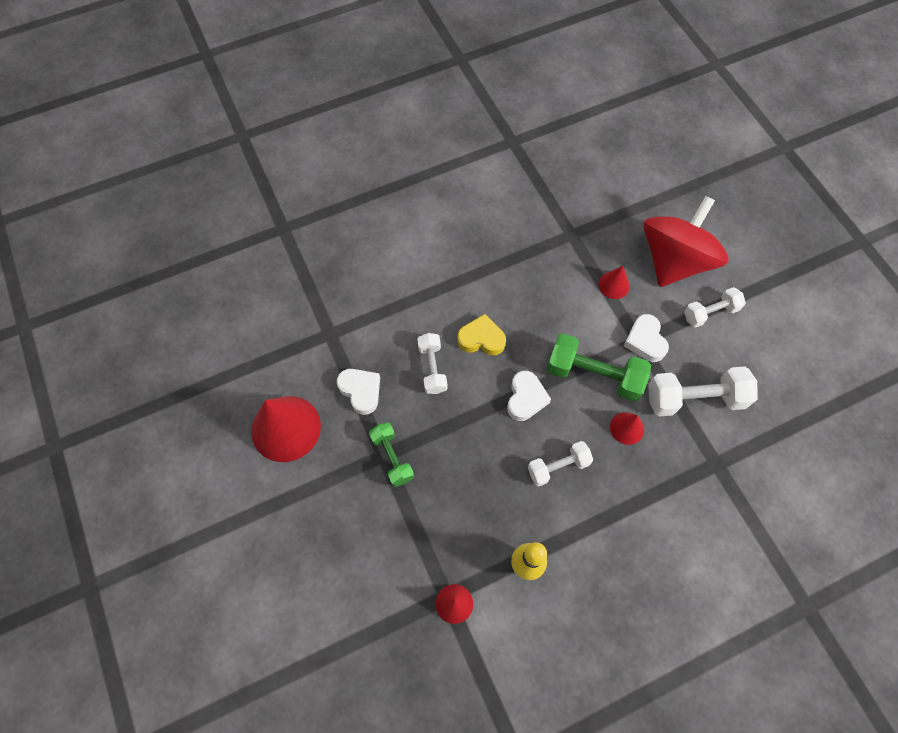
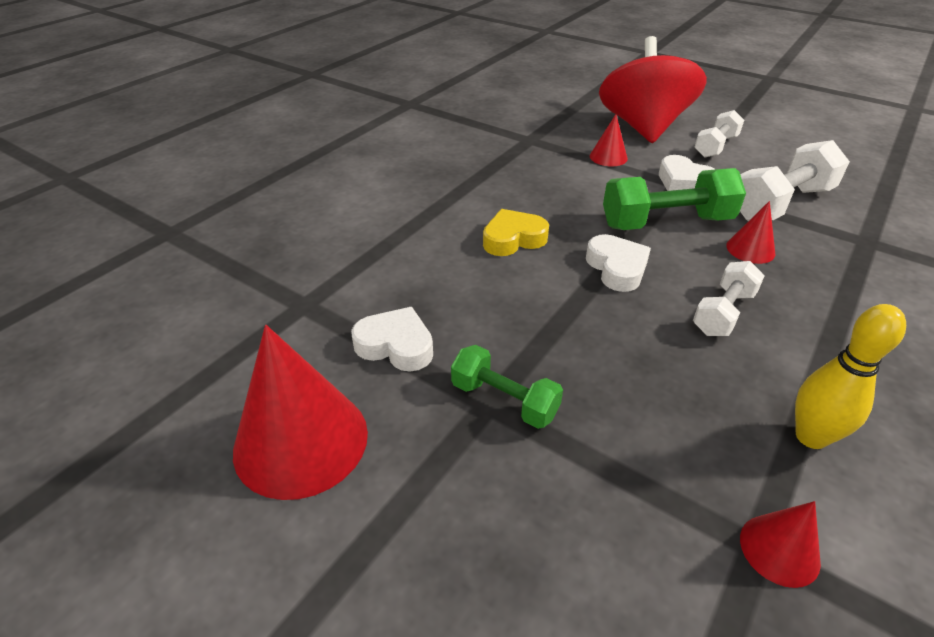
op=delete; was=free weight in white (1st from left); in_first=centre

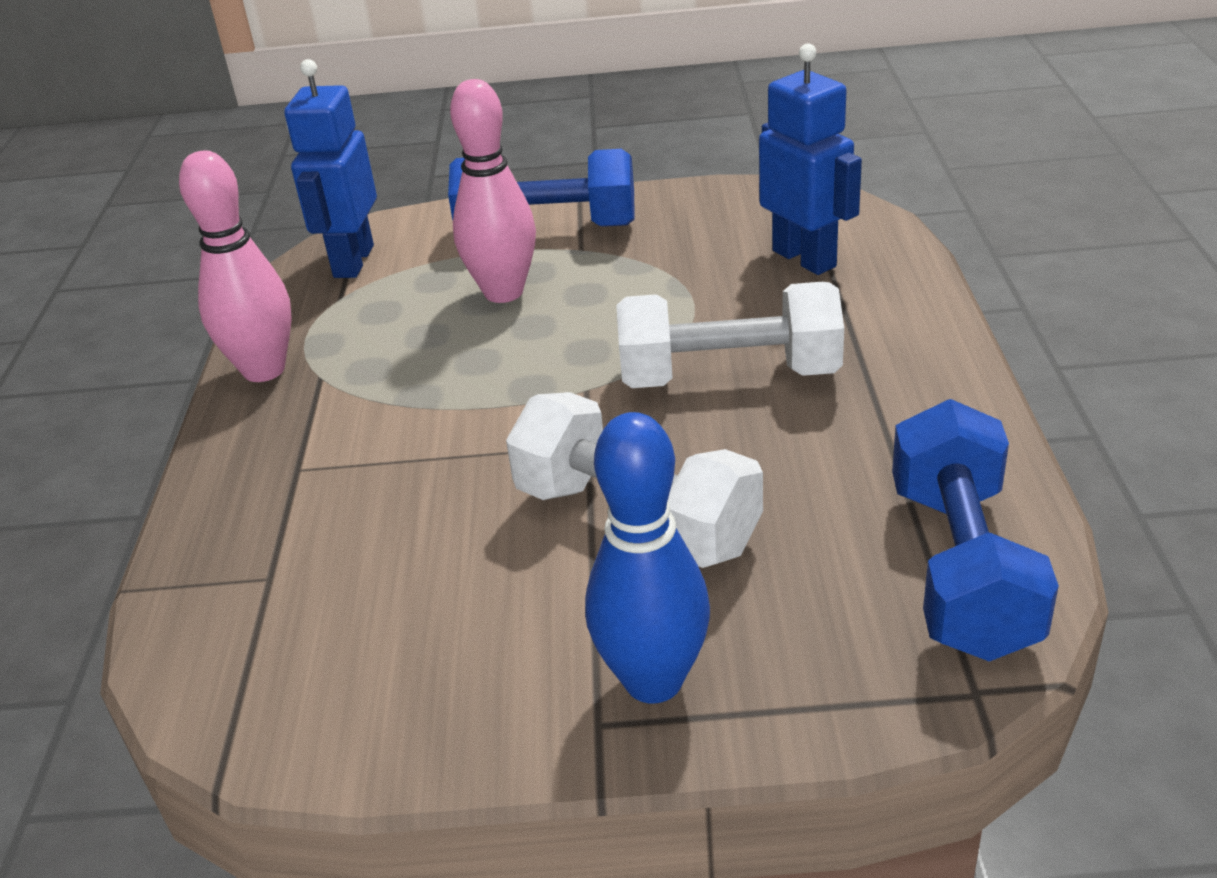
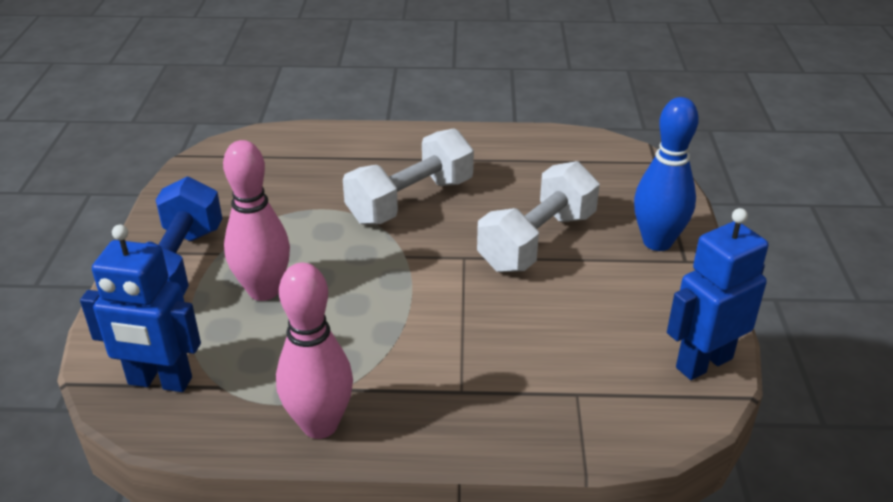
op=rotate; was=free weight in white (2nd from left in the first image); in_first=centre; in_second=centre; clockwise=45
op=move; was=robot figure in royal blue (2nd from left); in_first=top centre; in_second=middle right
op=delete; was=free weight in royal blue (2nd from left); in_first=middle right

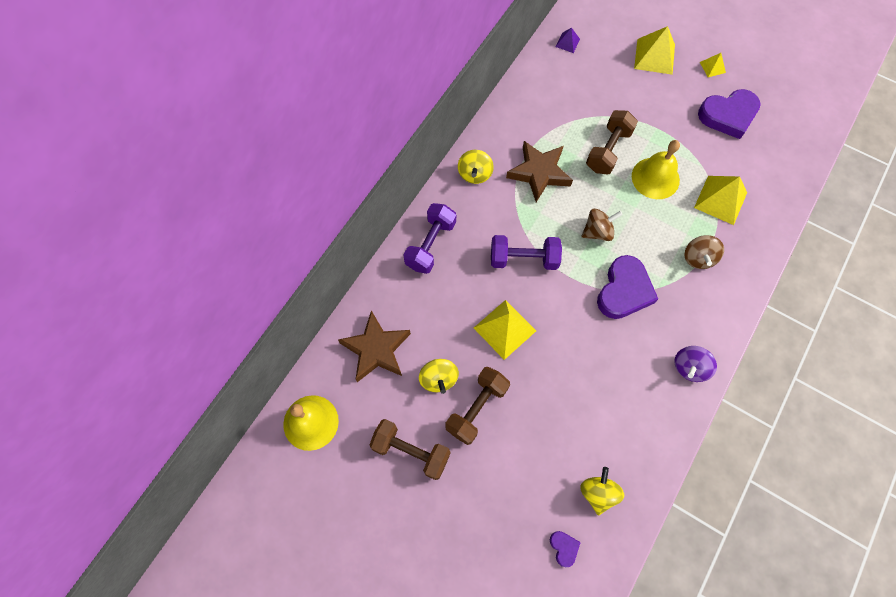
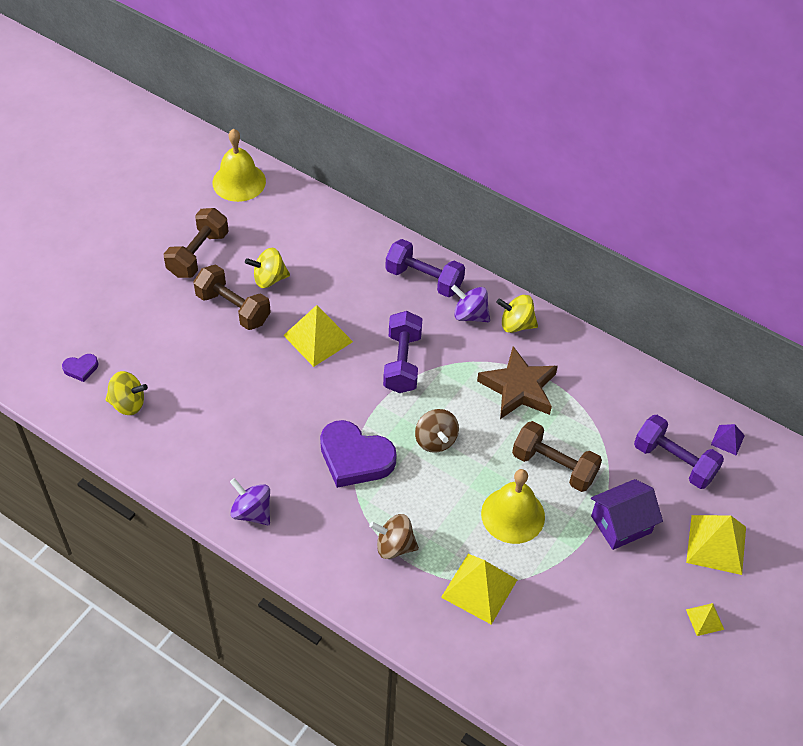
op=delete; was=star in russet (1st from left); in_first=centre
op=delete; was=heart in violet (3rd from left); in_first=top right
op=insert; now=spinning top in violet (2nd from left); in_second=centre
op=insert; now=cottage in violet; in_second=bottom right
op=insert; now=free weight in violet (3rd from left); in_second=middle right

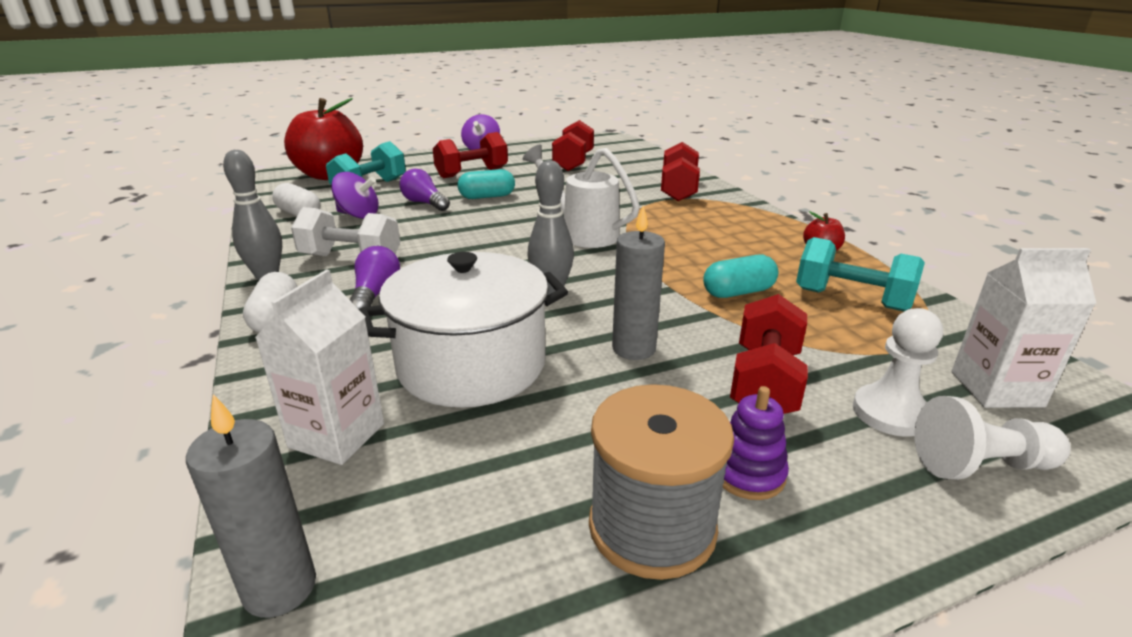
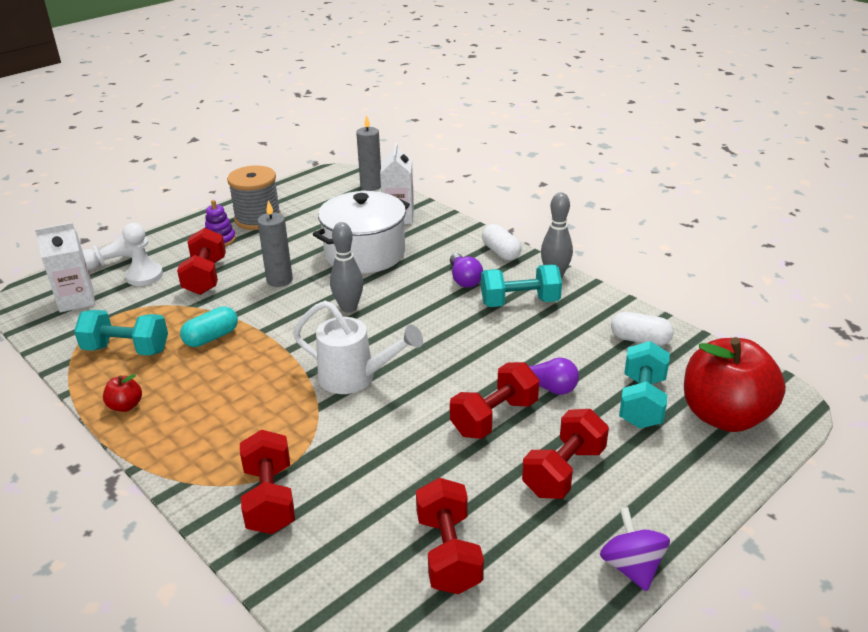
op=recolor; was=free weight in white; now=free weight in teal (2nd from left); in_first=middle left; in_second=centre
op=delete; was=spinning top in violet (1st from left); in_first=top left
op=replace; was=pill in teal (1st from left); now=free weight in red (4th from left); in_first=top centre; in_second=centre

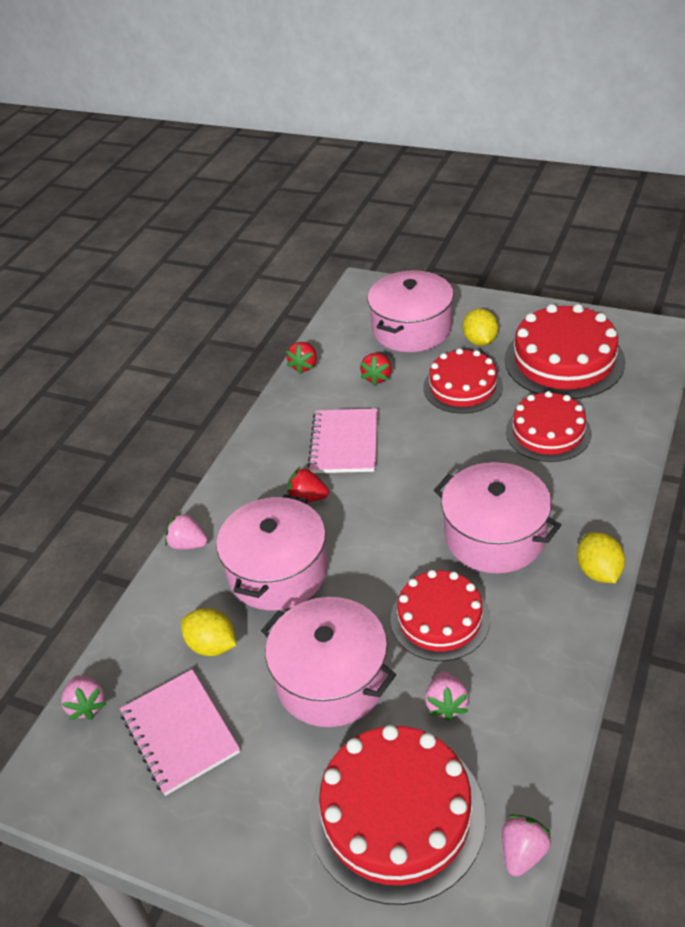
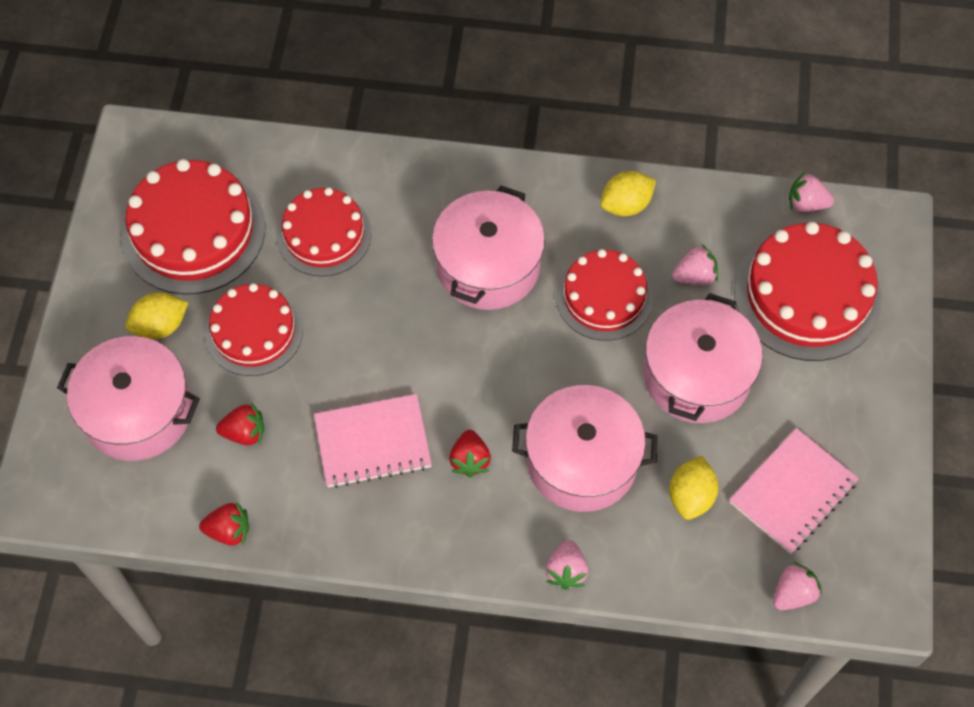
op=move; was=toy lemon in golden (3rd from left in the first image); now=toy lemon in golden (2nd from left); in_first=middle right; in_second=top centre

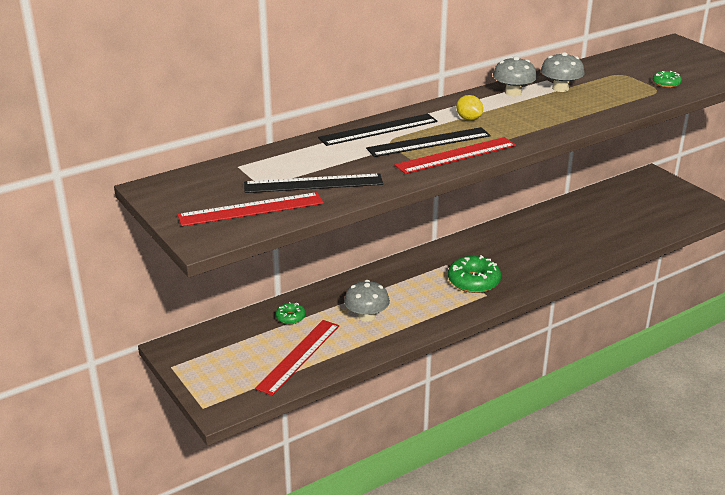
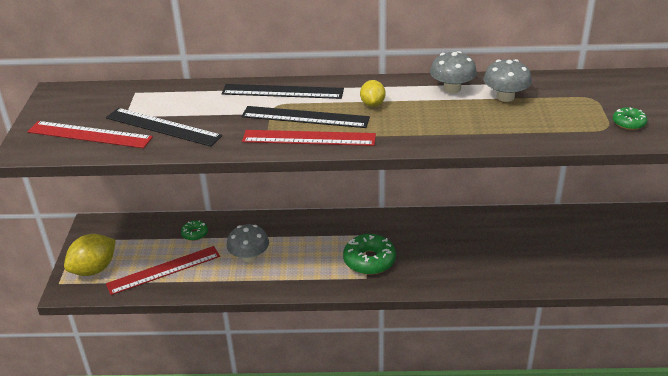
op=insert; now=toy lemon in golden (1st from left); in_second=bottom left

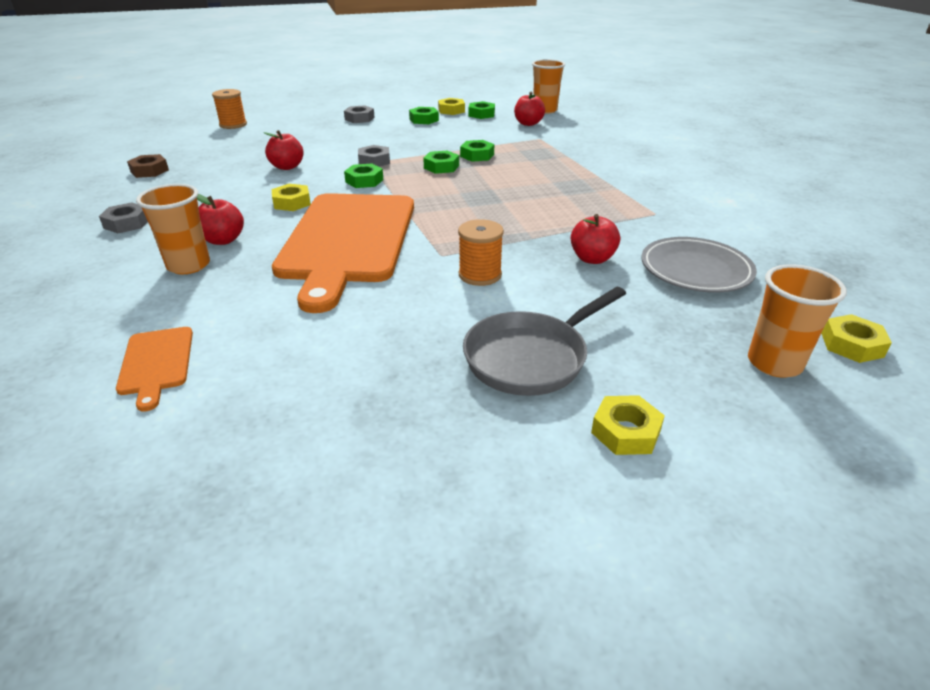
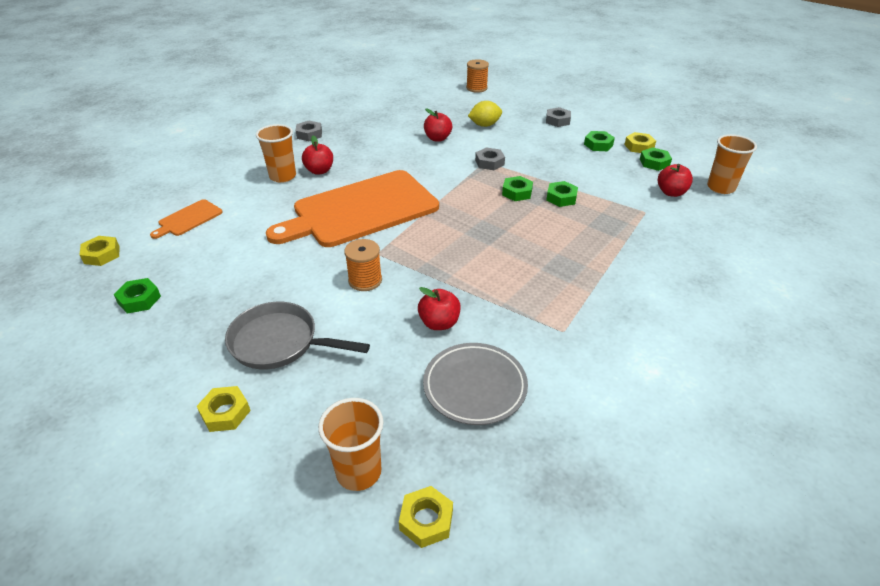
op=delete; was=hex nut in russet; in_first=top left
op=move; was=hex nut in golden (1st from left); in_first=top left; in_second=middle left
op=move; was=hex nut in green (1st from left); in_first=top centre; in_second=middle left
op=insert; now=toy lemon in golden; in_second=top centre

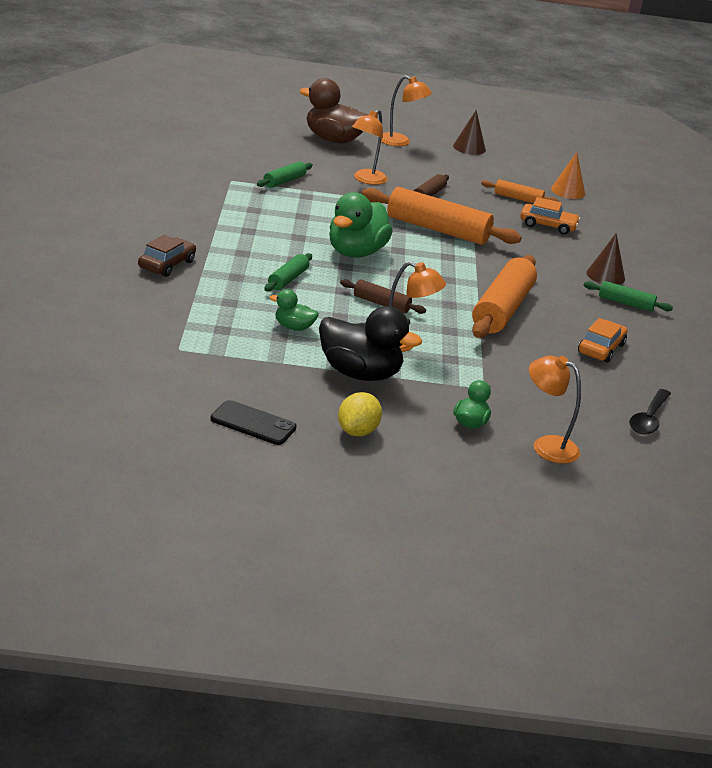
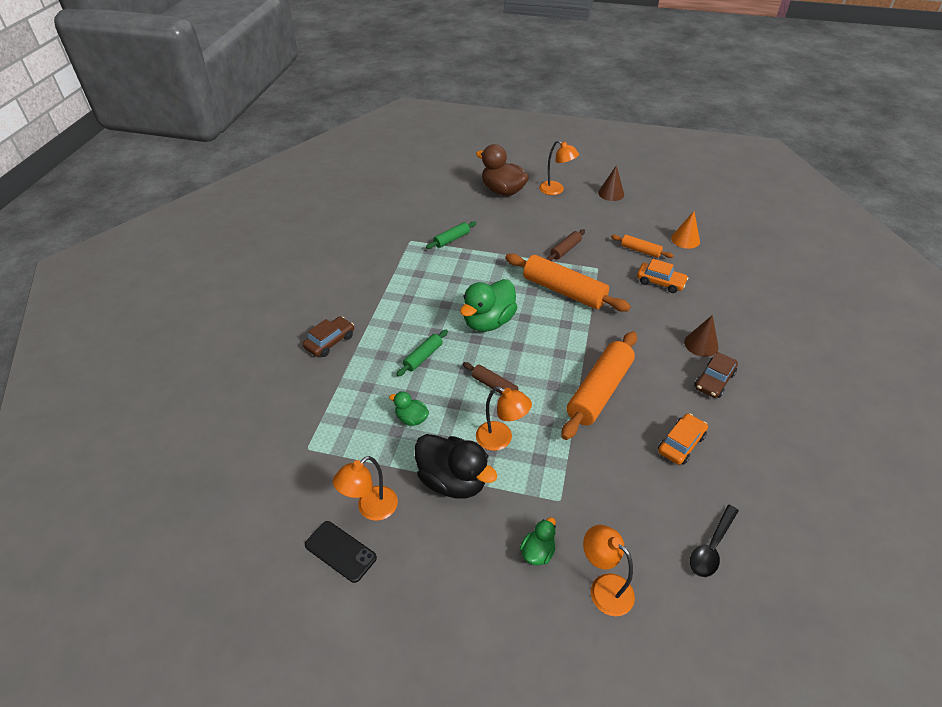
op=delete; was=toy lemon in golden; in_first=centre
op=move; was=reading lamp in orange (1st from left); in_first=top centre; in_second=bottom centre
op=replace; was=rolling pin in green (3rd from left); now=car in russet (2nd from left); in_first=middle right; in_second=middle right

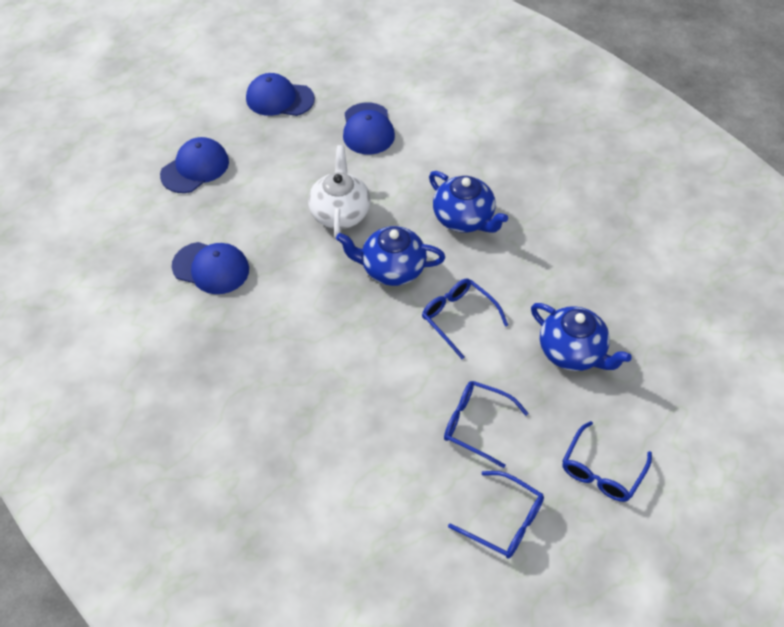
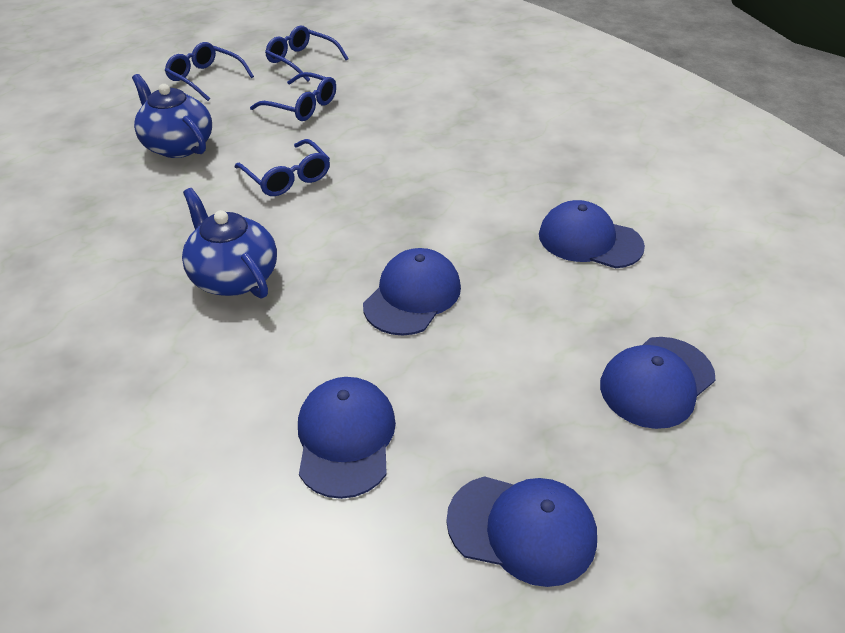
op=replace; was=tea pot in white; now=baseball cap in royal blue (2nd from left); in_first=top centre; in_second=centre
op=delete; was=tea pot in royal blue (1st from left); in_first=centre
op=rotate; was=glasses in royal blue (4th from left in the first image); in_first=bottom right; in_second=top left; clockwise=-90

